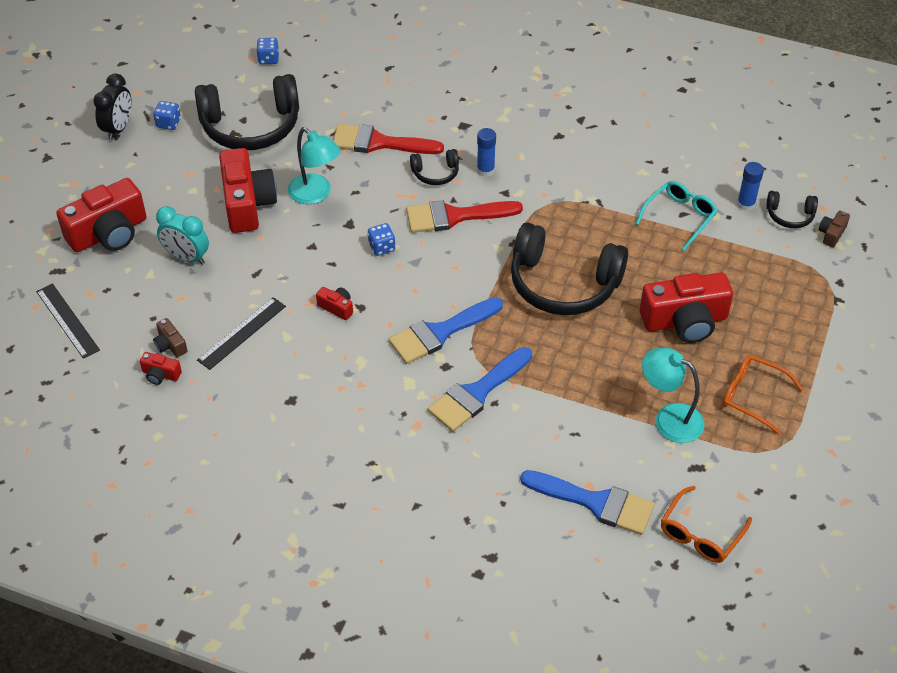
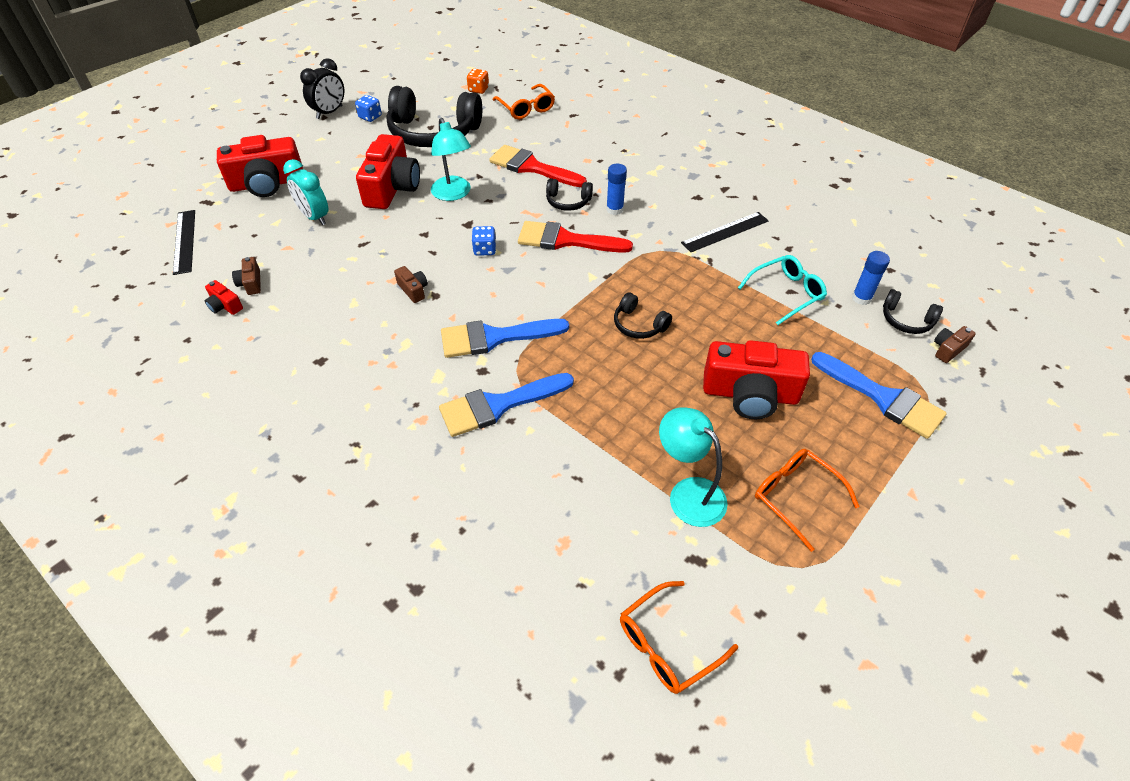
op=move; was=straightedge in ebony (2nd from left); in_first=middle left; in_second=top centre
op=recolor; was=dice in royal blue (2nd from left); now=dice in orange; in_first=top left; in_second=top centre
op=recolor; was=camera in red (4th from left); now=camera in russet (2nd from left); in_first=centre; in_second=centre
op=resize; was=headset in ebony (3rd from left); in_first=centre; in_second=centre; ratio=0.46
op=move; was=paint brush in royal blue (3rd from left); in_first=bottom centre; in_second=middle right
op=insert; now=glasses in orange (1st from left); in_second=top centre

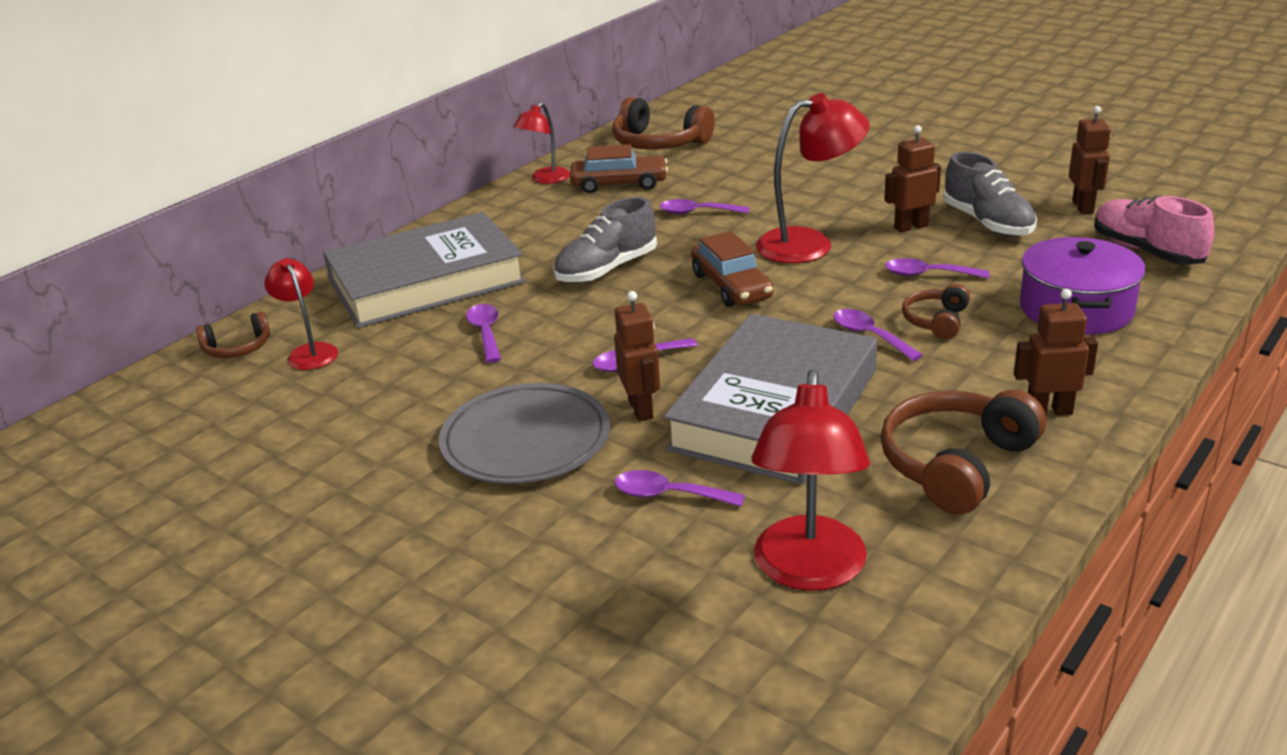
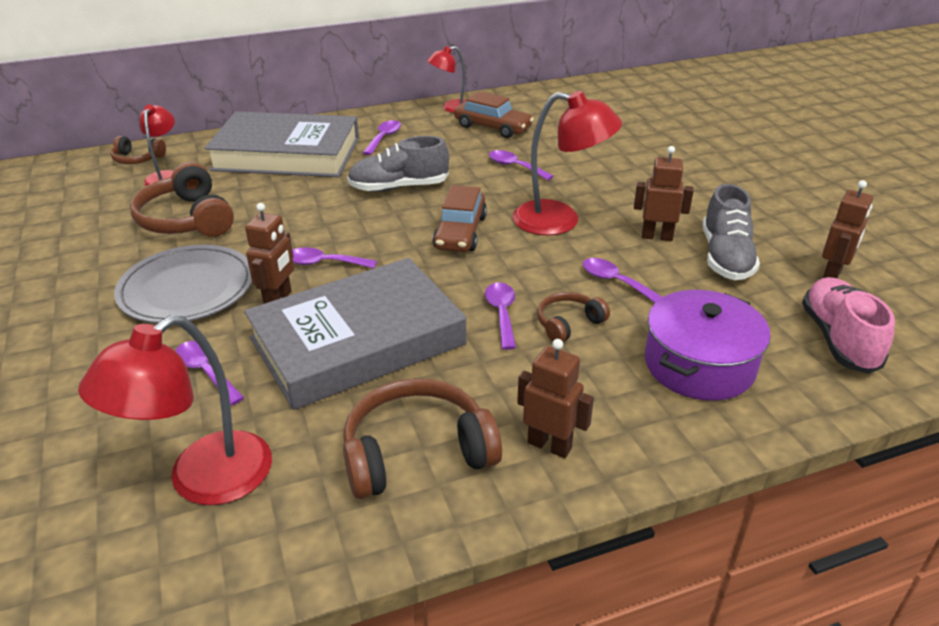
op=move; was=tablespoon in violet (1st from left in the first image); now=tablespoon in violet (3rd from left); in_first=centre; in_second=top centre
op=move; was=headset in russet (2nd from left); in_first=top centre; in_second=top left

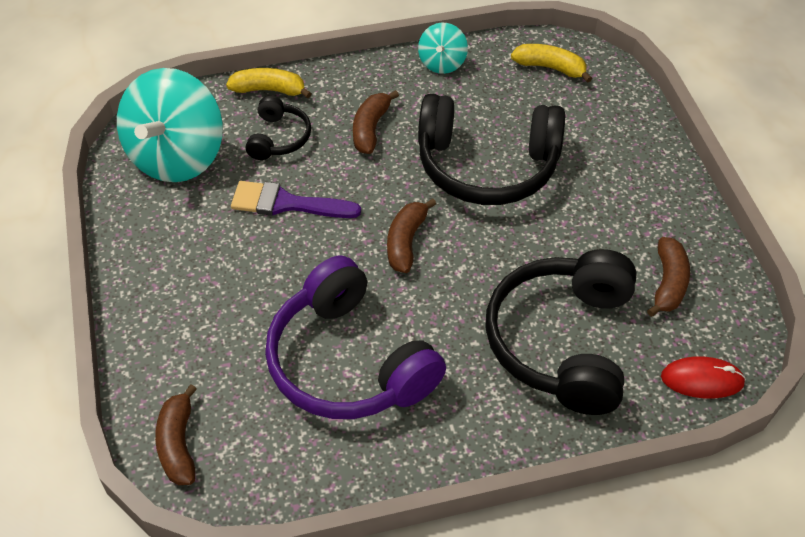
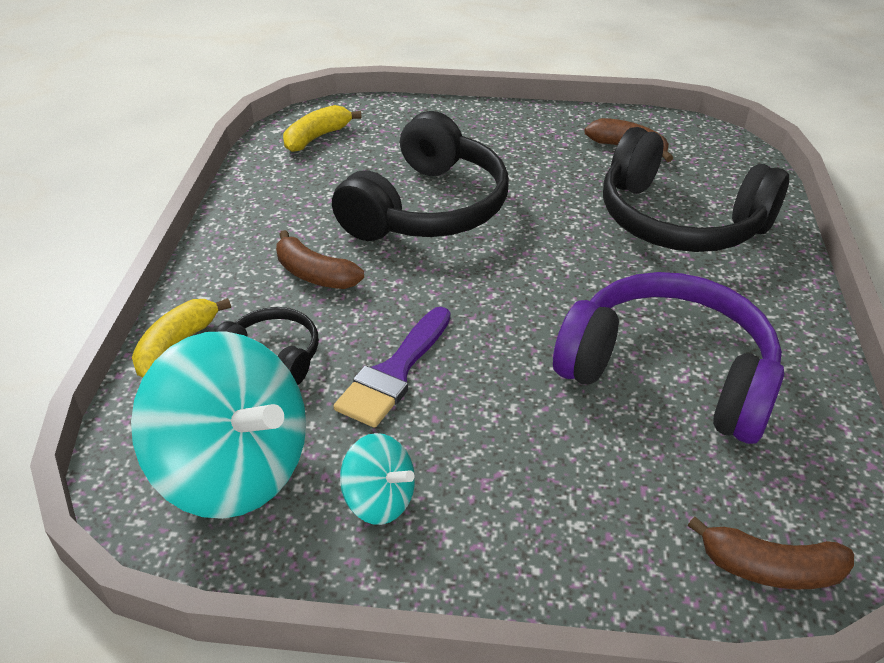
op=rotate; was=headset in violet; in_first=centre; in_second=middle right; clockwise=-135
op=delete; was=toy banana in russet (3rd from left); in_first=centre
op=move; was=spinning top in teal (2nd from left); in_first=top centre; in_second=bottom centre
op=delete; was=PC mouse in red; in_first=bottom right

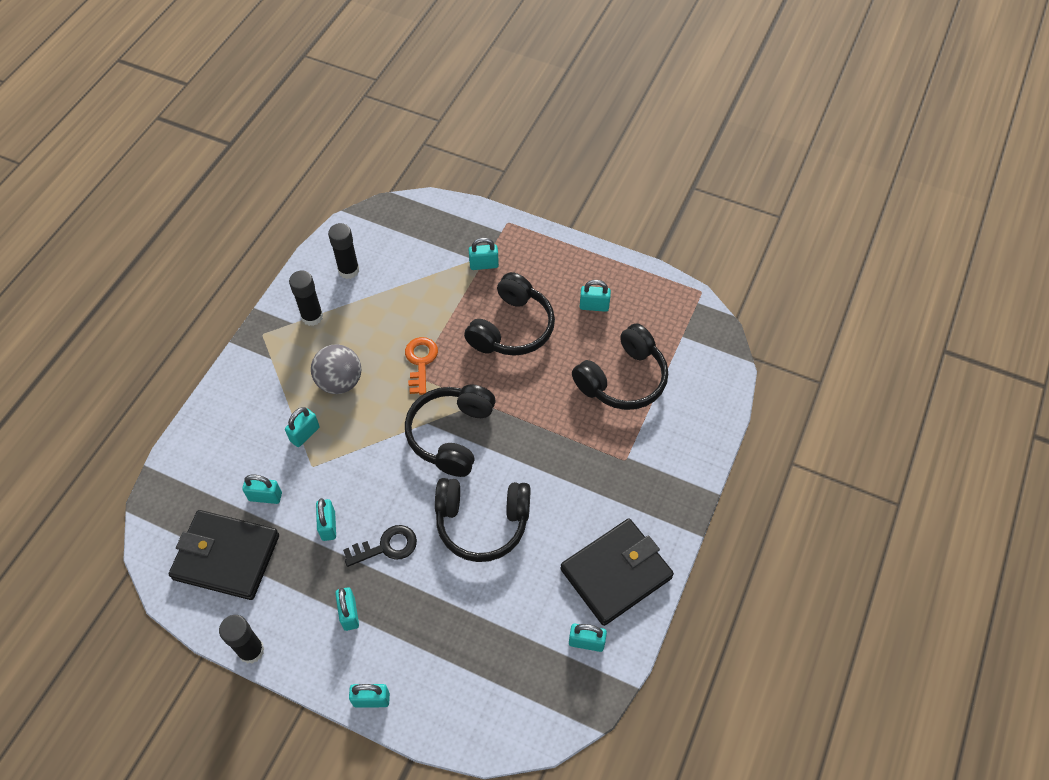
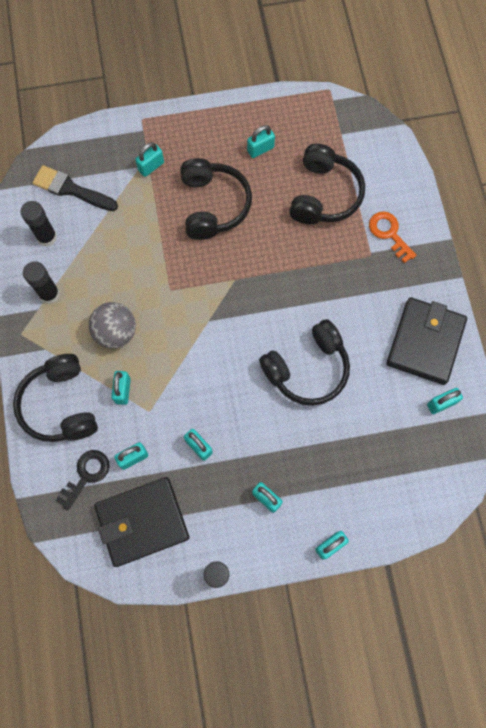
op=move; was=latchkey in ebony; in_first=bottom centre; in_second=middle left
op=move; was=latchkey in orange; in_first=centre; in_second=top right
op=move; was=headset in ebony (1st from left); in_first=centre; in_second=middle left
op=insert; now=paint brush in ebony; in_second=top left

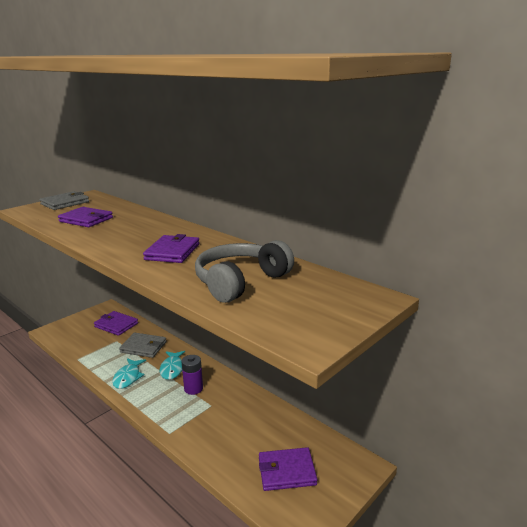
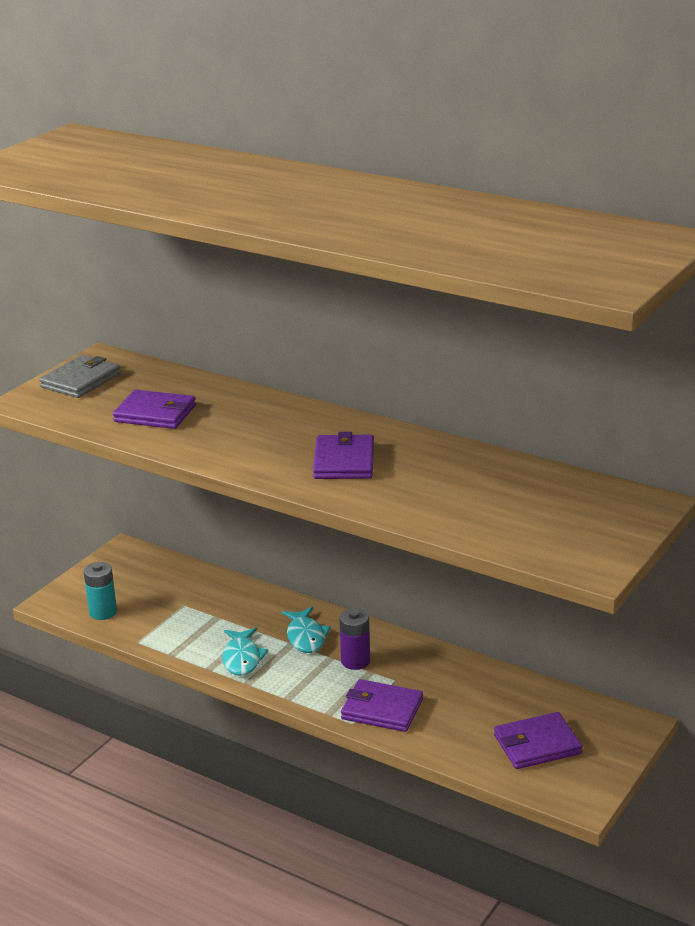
op=move; was=wallet in violet (2nd from left in the first image); now=wallet in violet (3rd from left); in_first=middle left; in_second=bottom centre
op=delete; was=wallet in gray (2nd from left); in_first=middle left
op=delete; was=headset in gray; in_first=centre
op=insert; now=power cell in teal; in_second=middle left

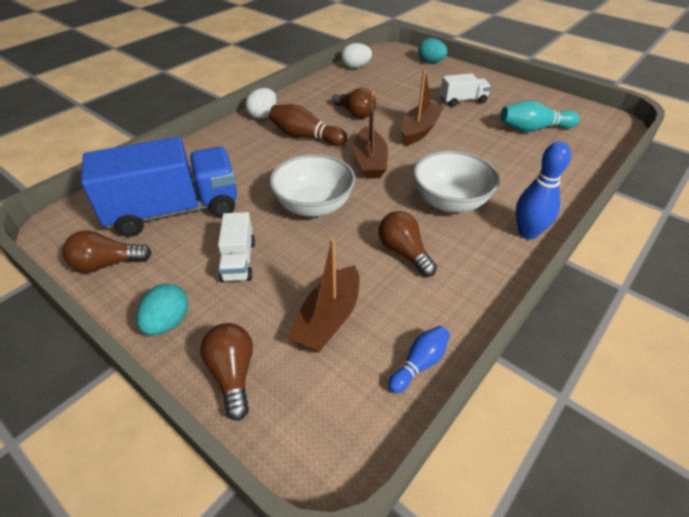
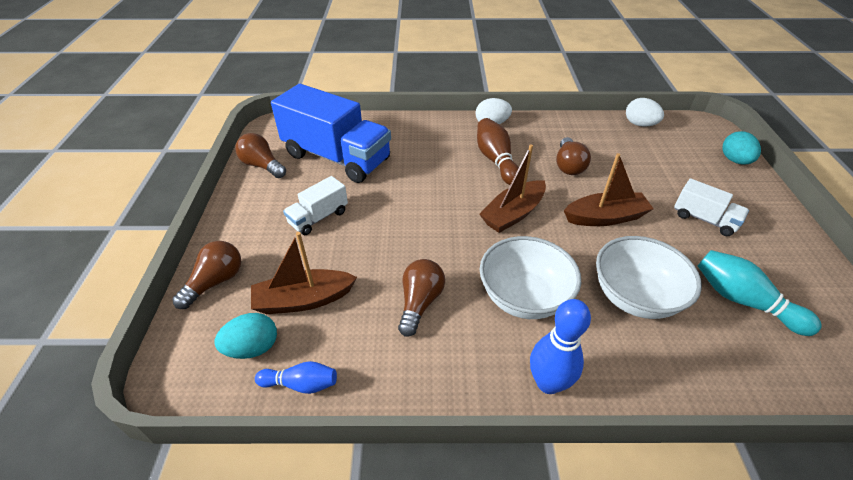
op=move; was=egg shape in teal (1st from left); in_first=middle left; in_second=bottom left
op=move; was=bowl in white (1st from left in the first image); now=bowl in white (2nd from left); in_first=centre; in_second=middle right

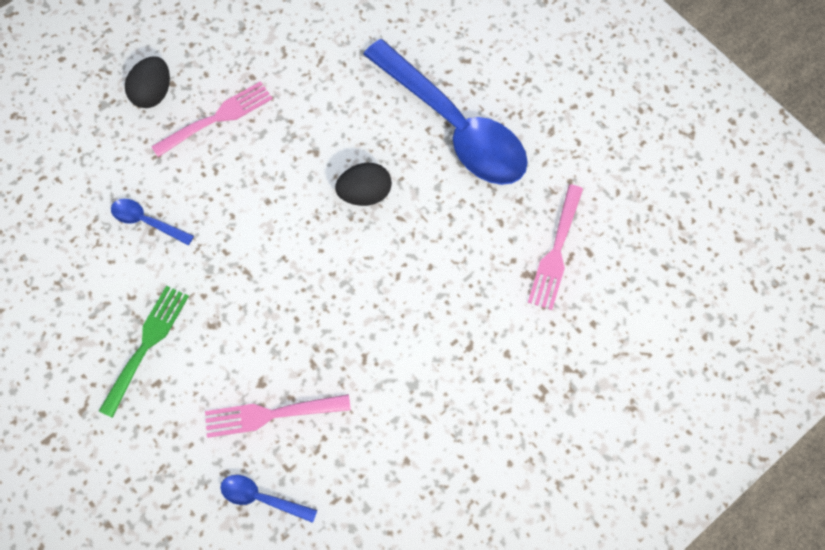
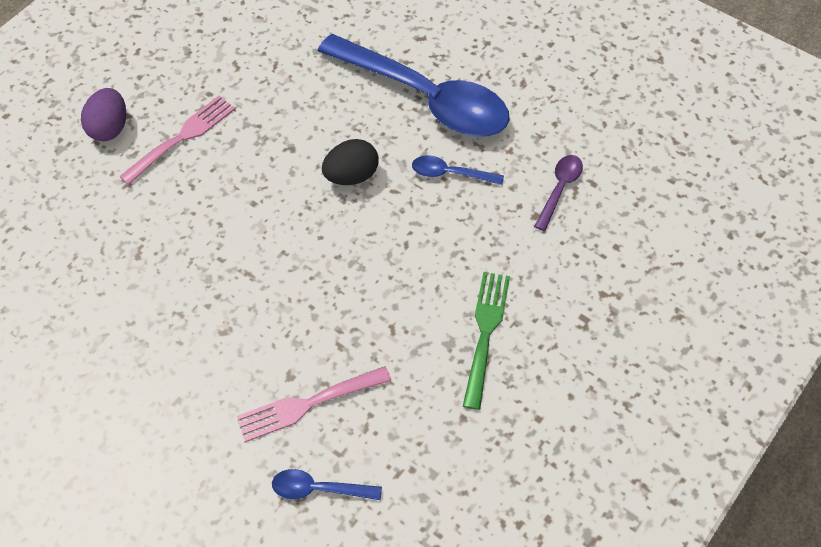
op=move; was=table fork in green; in_first=middle left; in_second=centre
op=move; was=tablespoon in royal blue (1st from left in the first image); now=tablespoon in royal blue (3rd from left); in_first=middle left; in_second=top centre
op=recolor; was=egg shape in ebony (1st from left); now=egg shape in violet; in_first=top left; in_second=top left
op=replace; was=table fork in rosy (3rd from left); now=tablespoon in violet; in_first=middle right; in_second=middle right

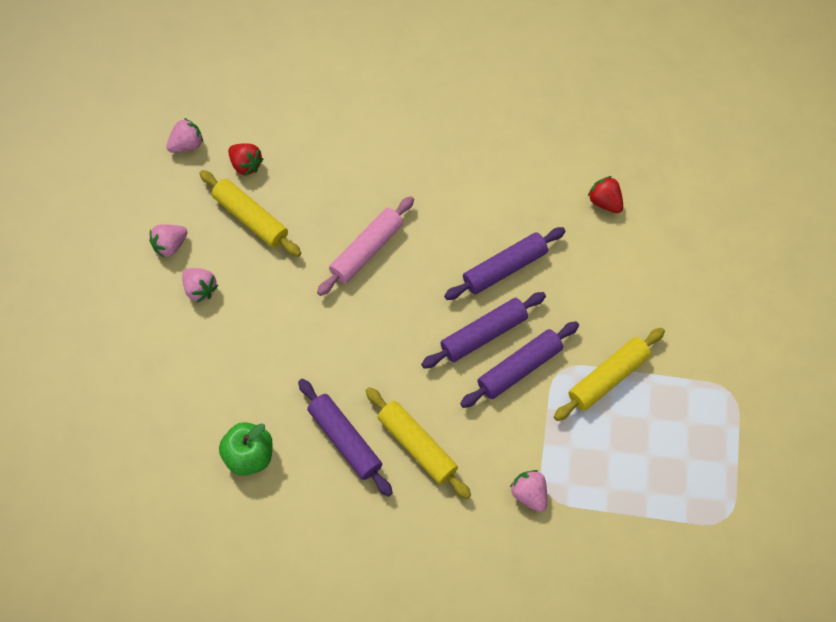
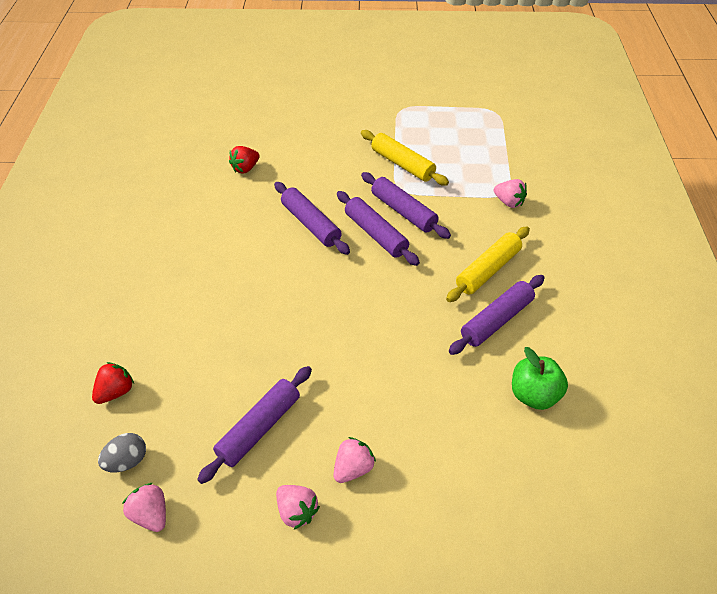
op=recolor; was=rolling pin in golden (1st from left); now=rolling pin in violet (1st from left); in_first=middle left; in_second=bottom centre
op=move; was=berry in red (1st from left); in_first=top left; in_second=middle left
op=delete; was=rolling pin in rosy; in_first=centre
op=rotate; was=berry in rosy (4th from left); in_first=bottom centre; in_second=top right; clockwise=-105
op=insert; now=egg shape in gray; in_second=bottom left

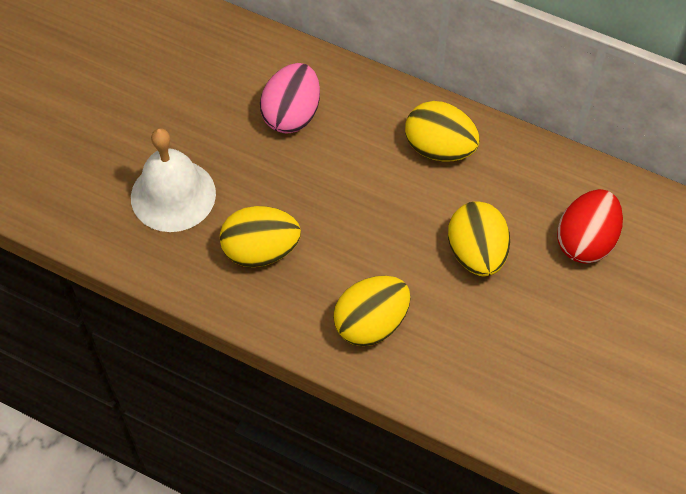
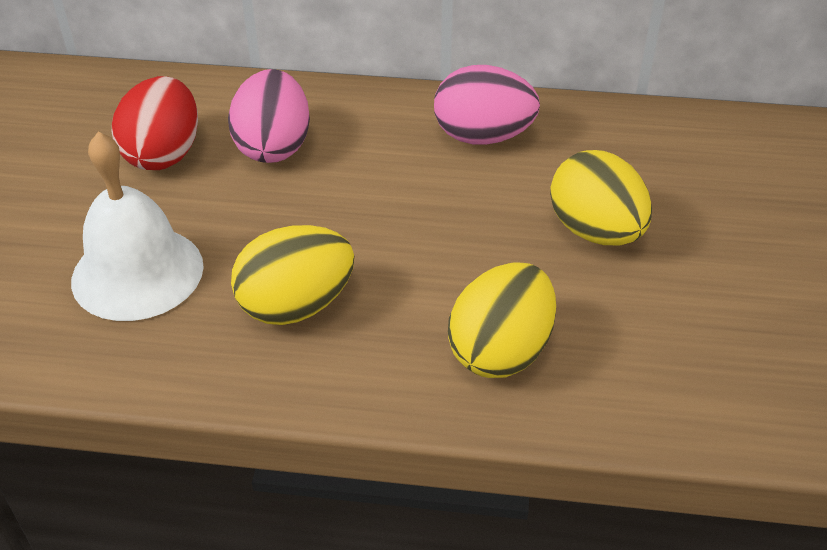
op=recolor; was=egg shape in golden (3rd from left); now=egg shape in rosy (2nd from left); in_first=top centre; in_second=top centre
op=move; was=egg shape in red; in_first=middle right; in_second=top left

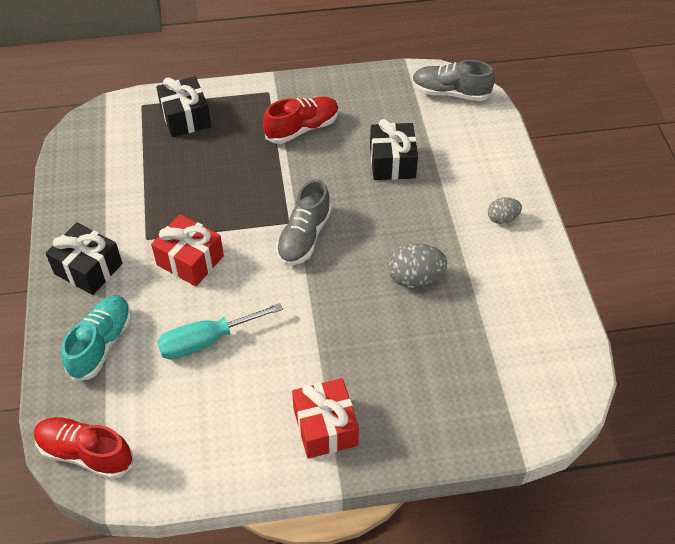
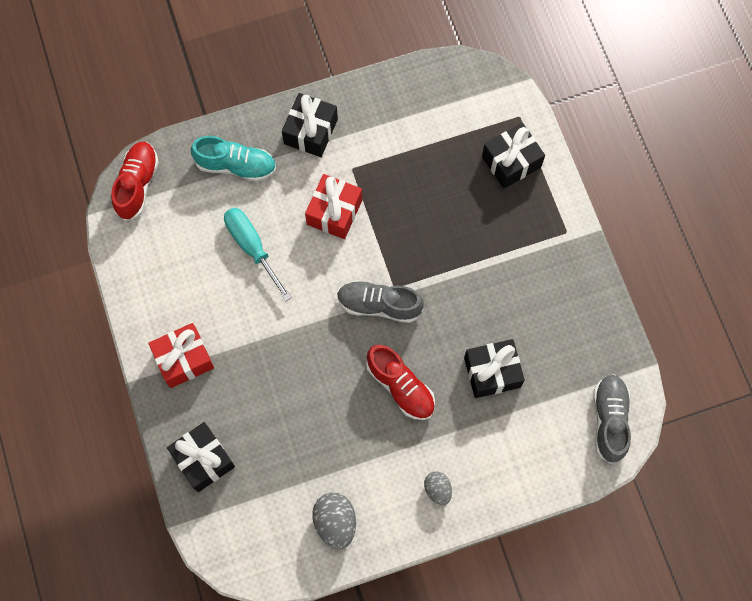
op=move; was=sneaker in red (2nd from left); in_first=top centre; in_second=centre
op=move; was=egg shape in gray (1st from left); in_first=centre; in_second=bottom centre
op=insert; now=gift in ebony (1st from left); in_second=bottom left

